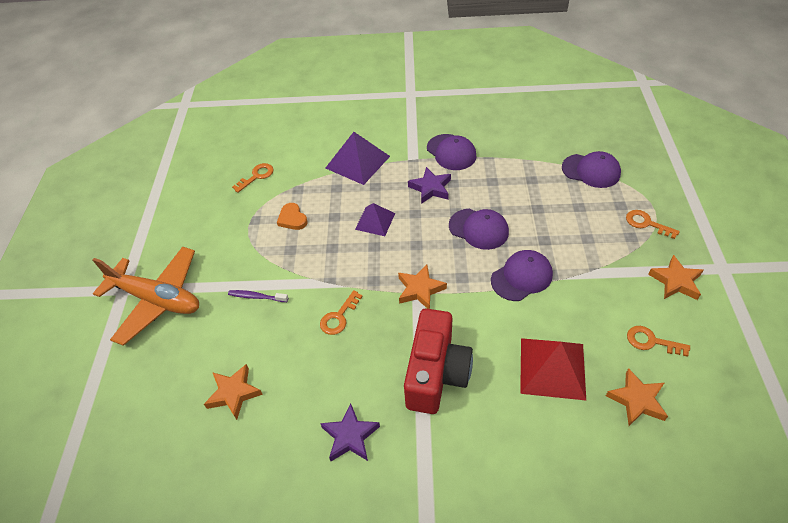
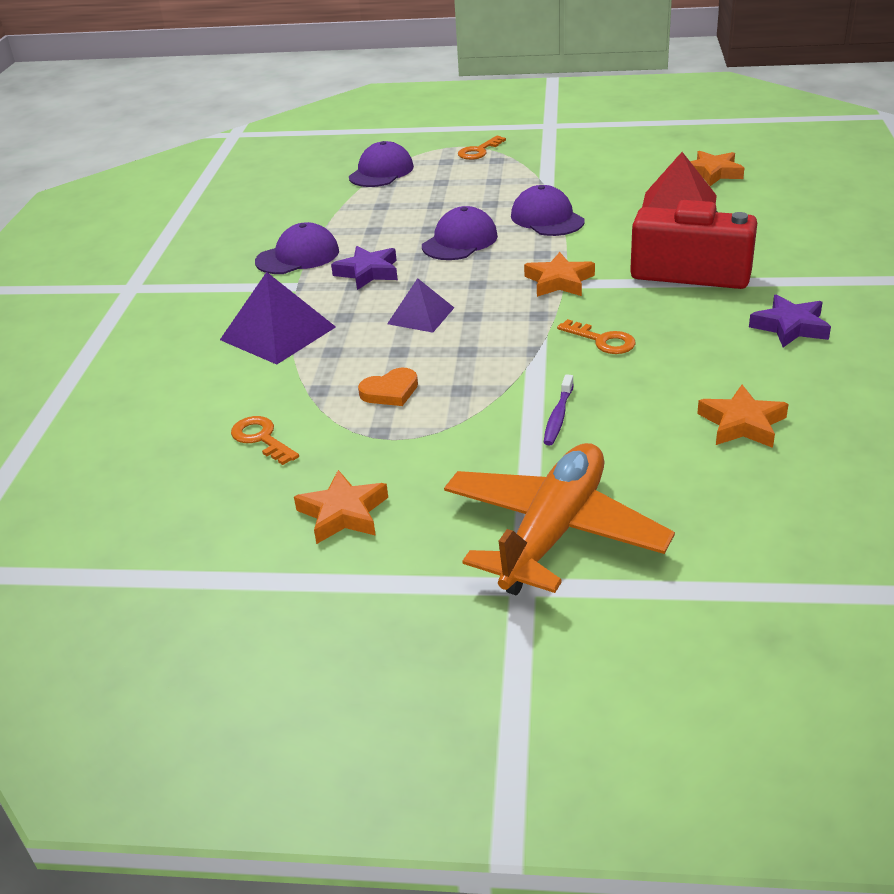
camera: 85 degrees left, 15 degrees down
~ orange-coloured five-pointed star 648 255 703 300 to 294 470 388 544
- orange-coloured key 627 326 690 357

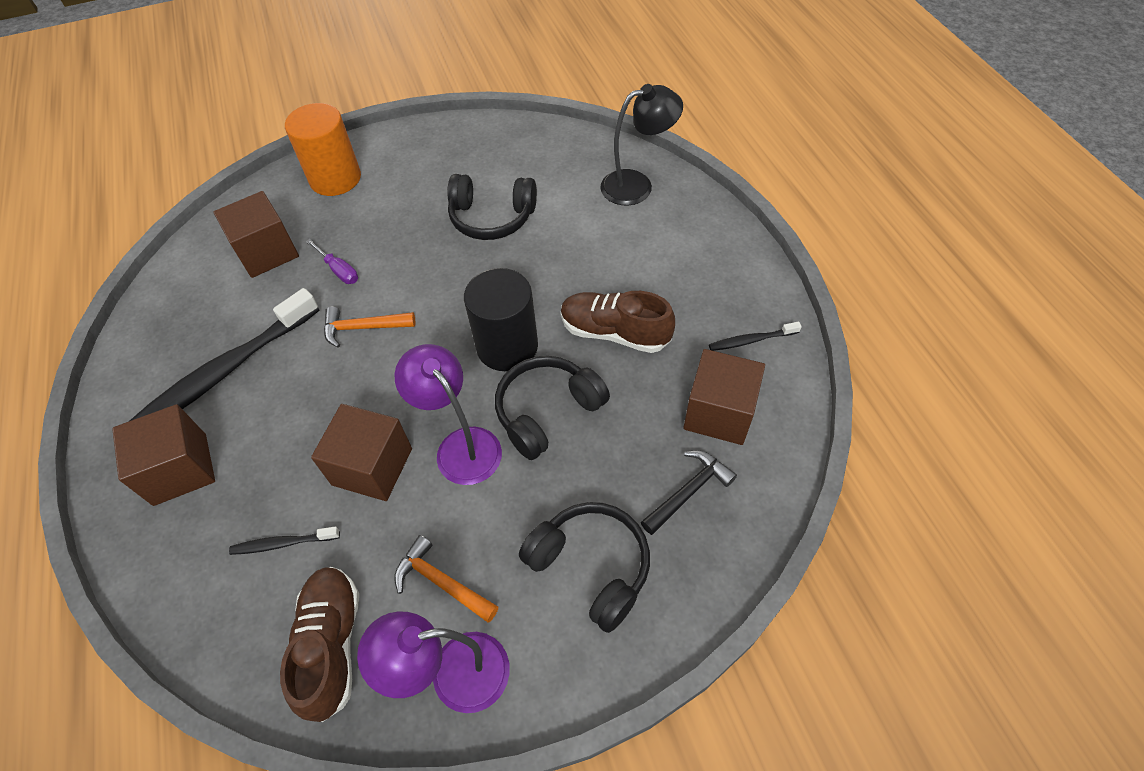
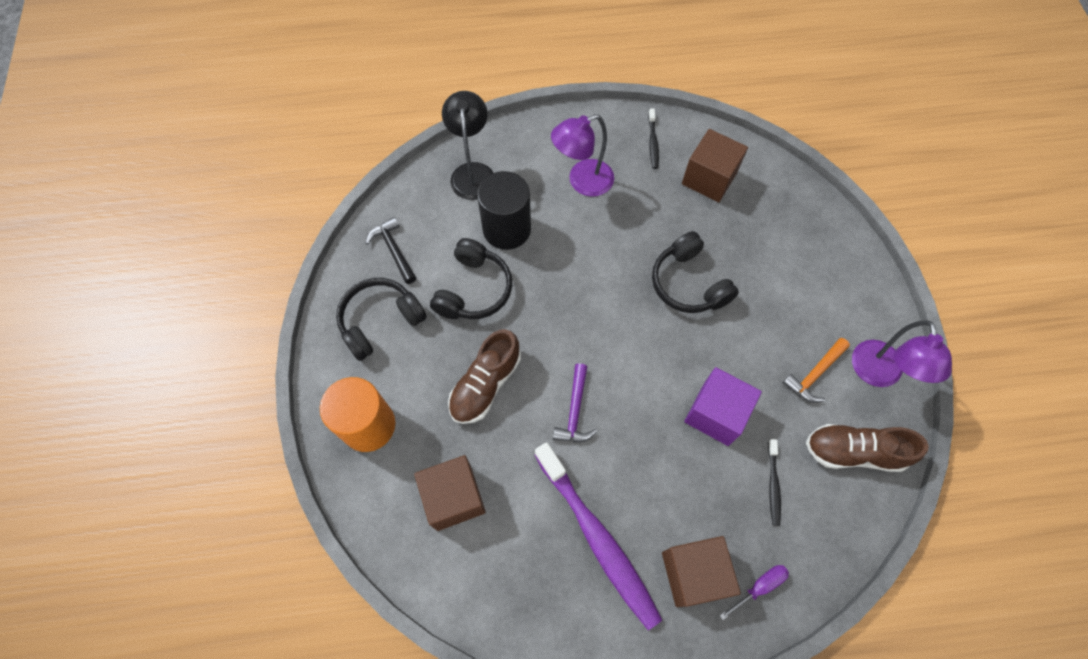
camera: 80 degrees left, 10 degrees up
~ jet-black headphones 519 502 650 633 to 336 278 427 361
~ jet-black carpenter's hammer 641 450 737 535 to 366 217 416 284
~ russet lace-up shoe 561 291 675 353 to 448 329 521 424
~ jet-black cylinder shape 464 268 538 371 to 477 171 531 250
~ jet-black toothbrush 130 288 319 421 to violet toothbrush 535 442 662 630
~ violet desk lamp 394 344 502 485 to 551 114 614 197
~ orange-coloured carpenter's hammer 324 306 415 348 to violet carpenter's hammer 553 363 597 442
~ russet block 311 404 412 501 to violet block 684 367 762 446
~ violet flat screwdriver 306 239 358 284 to 719 565 789 620

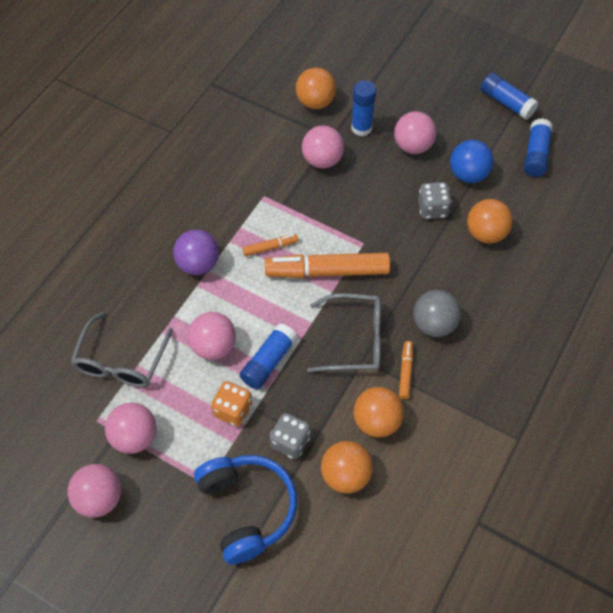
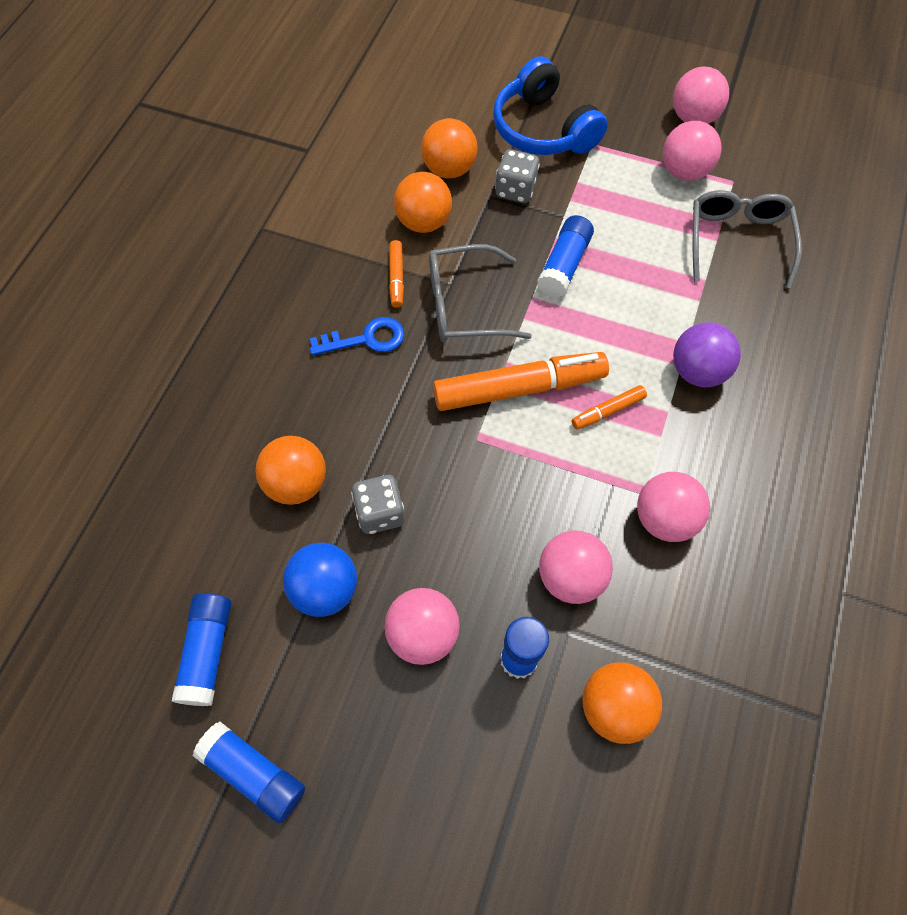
camera: 170 degrees right, 5 degrees up
~ grey sphere 413 290 461 337 to blue key 310 317 404 355
~ pink sphere 188 312 236 360 to 637 472 710 542
- orange-coloured die 211 381 252 426

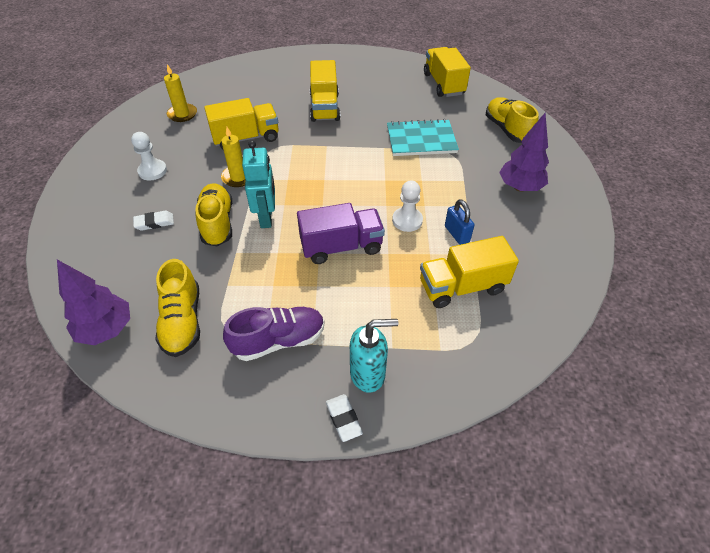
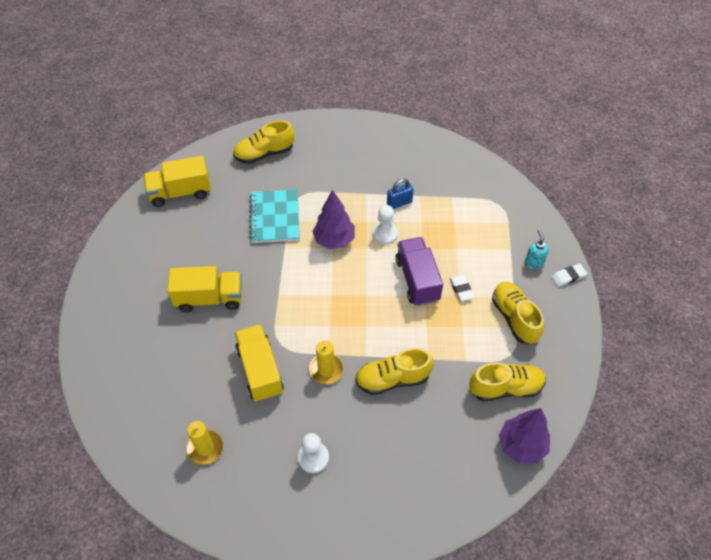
camera: 90 degrees left, 5 degrees up
~ violet toy tree 499 113 549 192 to 312 189 355 249
~ white gum eraser 133 210 174 231 to 449 274 474 301
~ violet lace-up shoe 223 307 324 361 to bright yellow lace-up shoe 492 282 544 344
~ turquoise soap pump 350 319 398 393 = 525 230 549 269 x0.66
- turquoise robot figure 242 140 275 228
- bright yellow toy truck 420 236 519 308

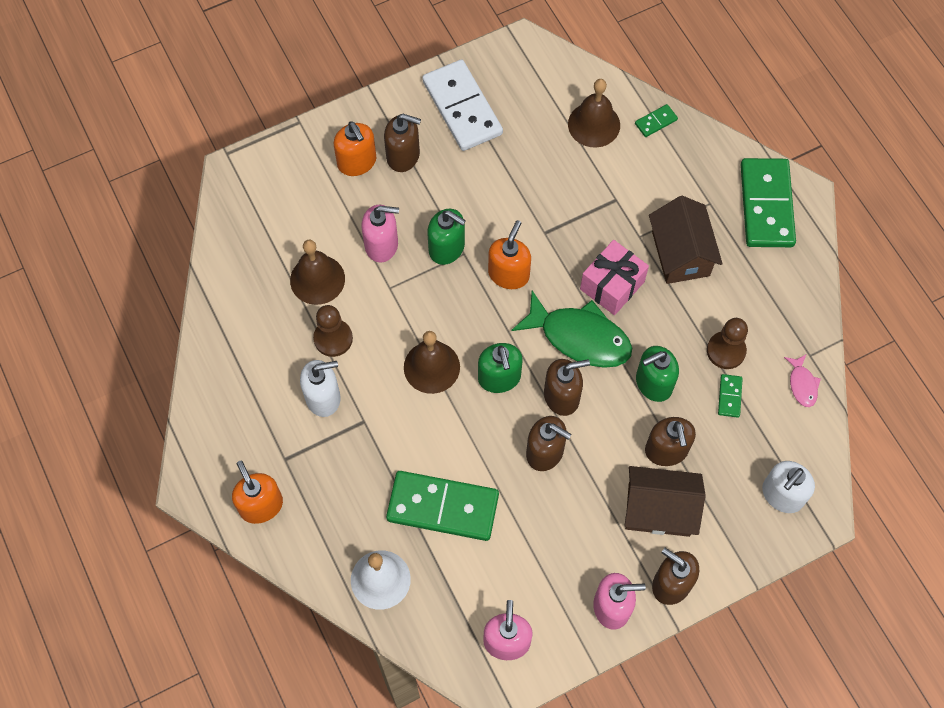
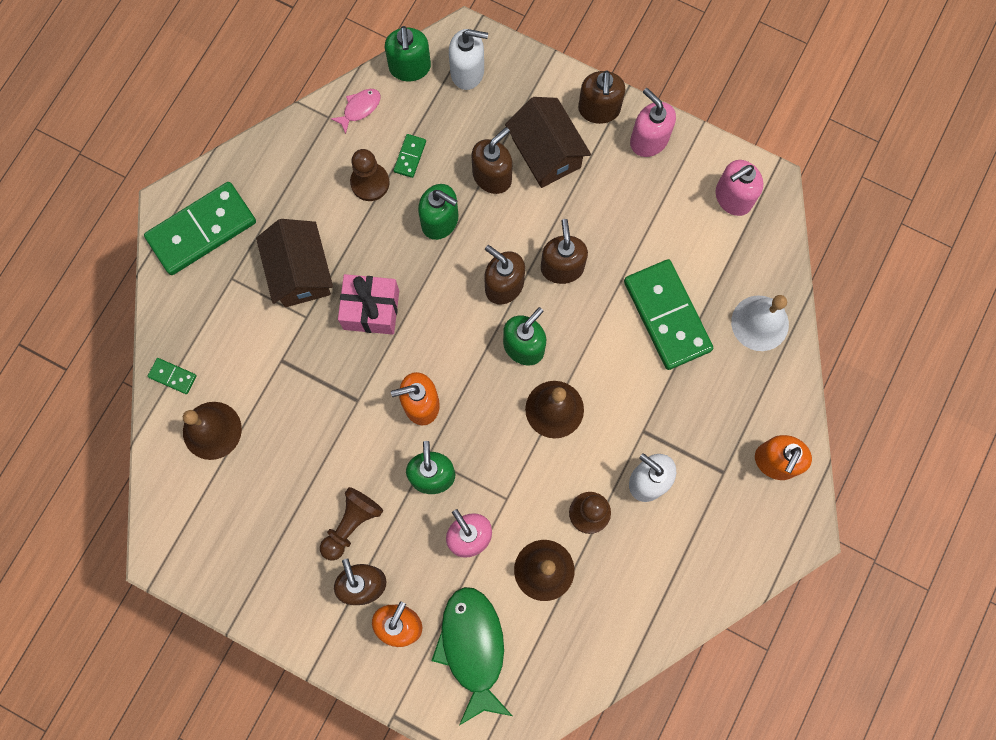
camera: 125 degrees left, 10 degrees up
~ russet cottage 649 196 723 284 = 256 219 333 307 60 degrees counterclockwise
+ russet game pawn 320 487 383 561
+ green soap pump 385 26 431 81
~ green domino 718 374 743 418 = 393 134 426 178 45 degrees counterclockwise
~ green fish figure 511 291 632 368 to 431 587 512 726
- white domino 422 59 503 151

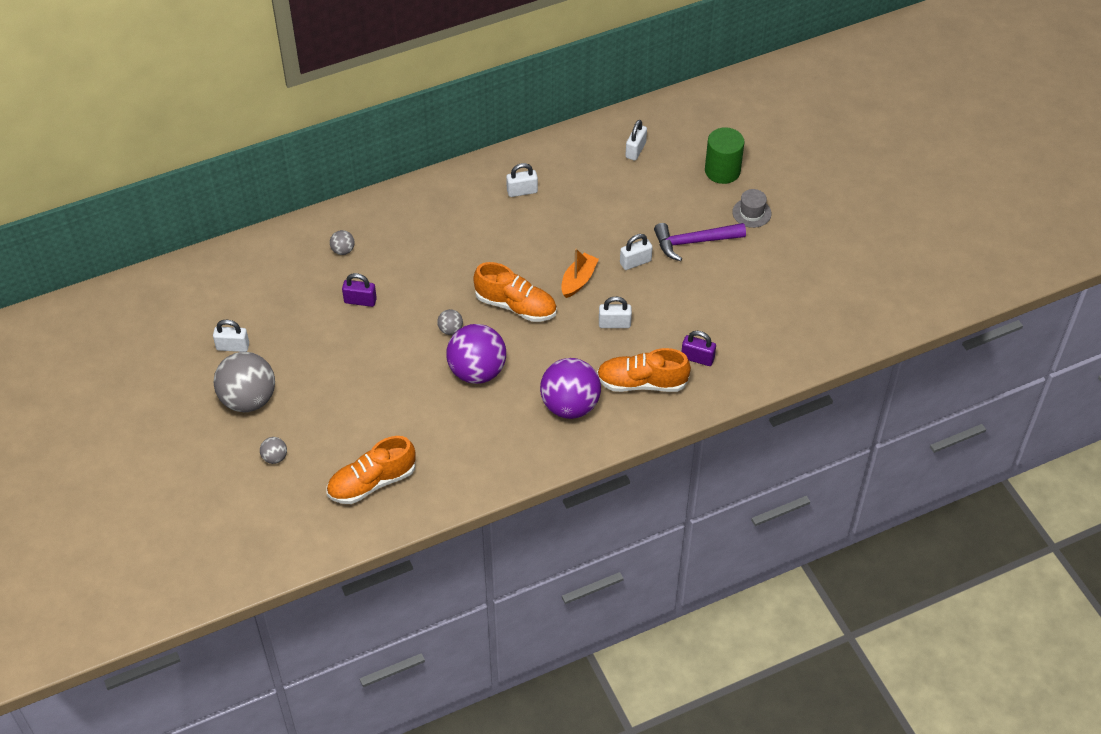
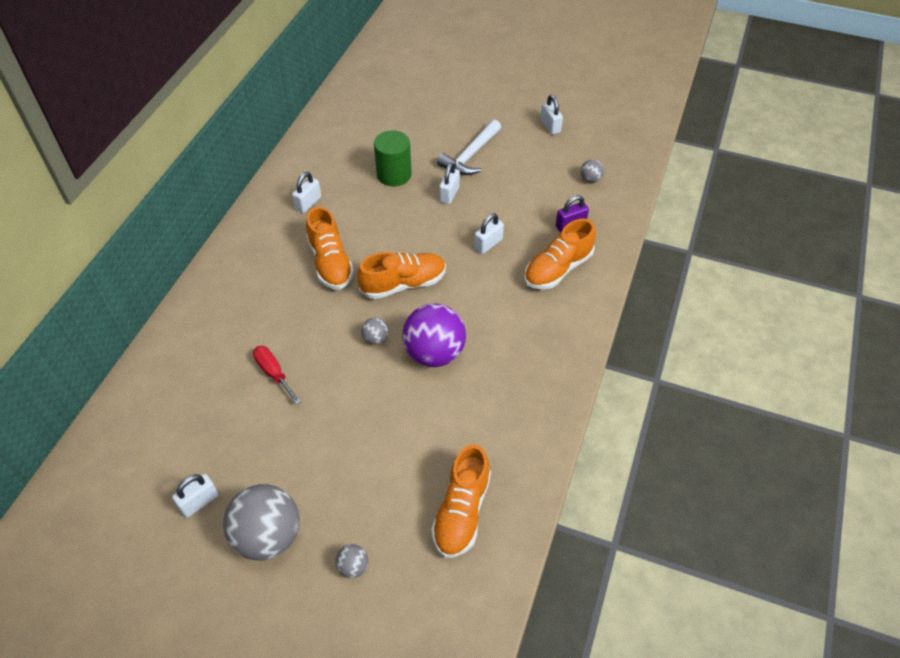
camera: 45 degrees left, 0 degrees up
~ violet small lock 342 273 377 307 to crimson flat screwdriver 253 346 301 405
+ orange-coloured lace-up shoe 306 206 354 290
~ green cylinder shape 705 127 745 184 to 374 130 412 186
~ violet carpenter's hammer 654 223 746 261 to white carpenter's hammer 437 119 501 175
~ white small lock 625 120 647 160 to 540 95 563 135
~ grey sphere 330 230 355 255 to 581 159 604 183
- violet sphere 540 358 601 419
- orange-coloured toy boat 561 249 599 298
- grey top hat 732 189 771 228

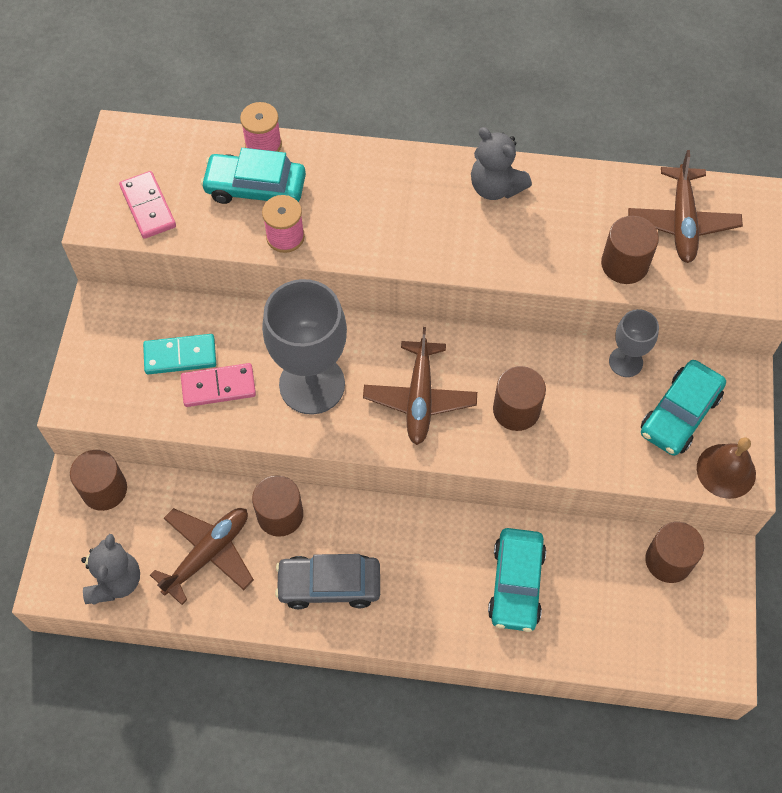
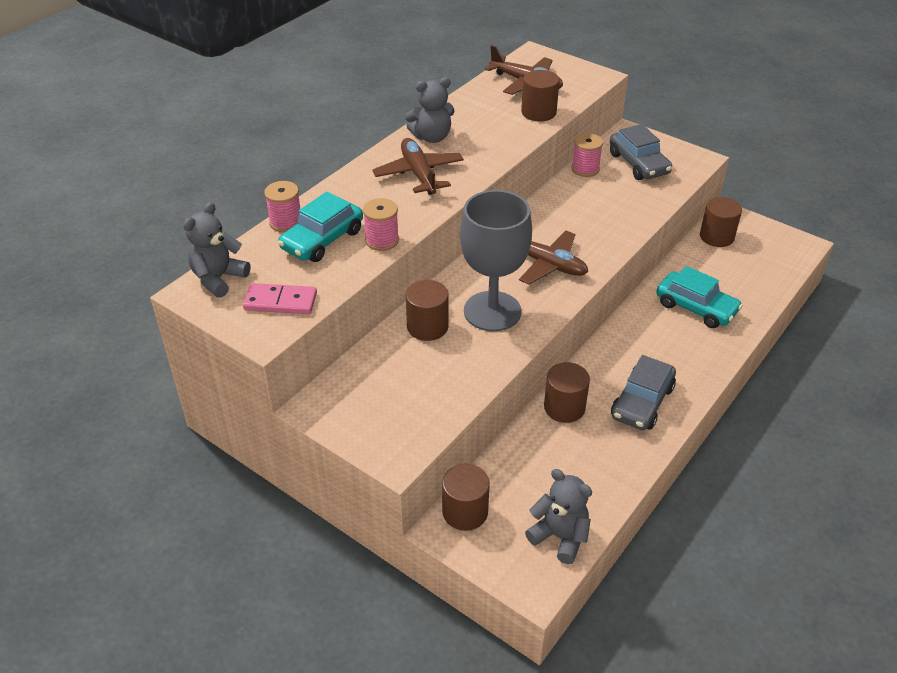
camera: 60 degrees left, 20 degrees down
+ grey teddy 183 202 250 298
~ russet plane 150 508 254 605 to 372 138 464 195
~ russet cylinder shape 493 366 546 431 to 406 280 448 341
~ grey goblet 609 309 659 377 to pink bobbin 571 133 603 177
~ turquoise automobile 641 360 726 456 to grey automobile 610 124 672 180
- turquoise domino 143 334 216 375
- pink domino 181 363 256 407
- russet hand bell 697 438 756 499

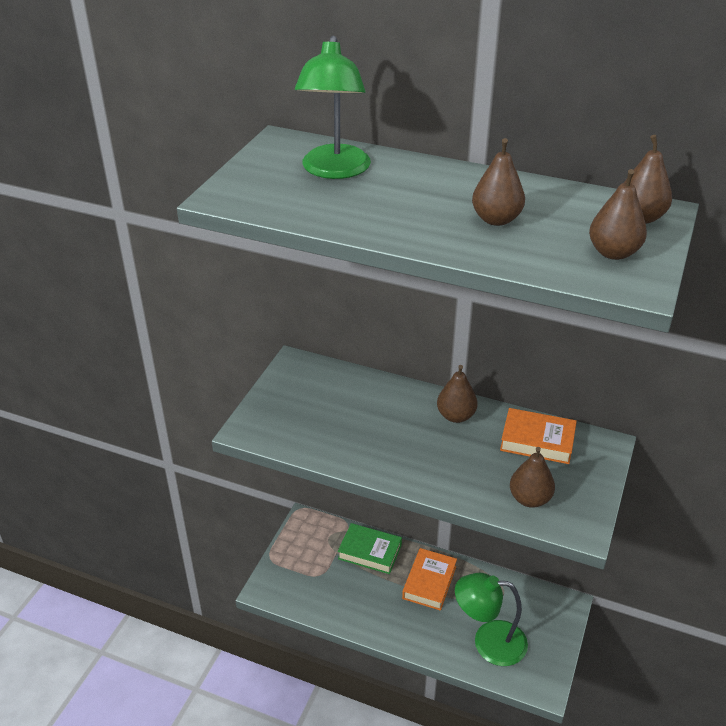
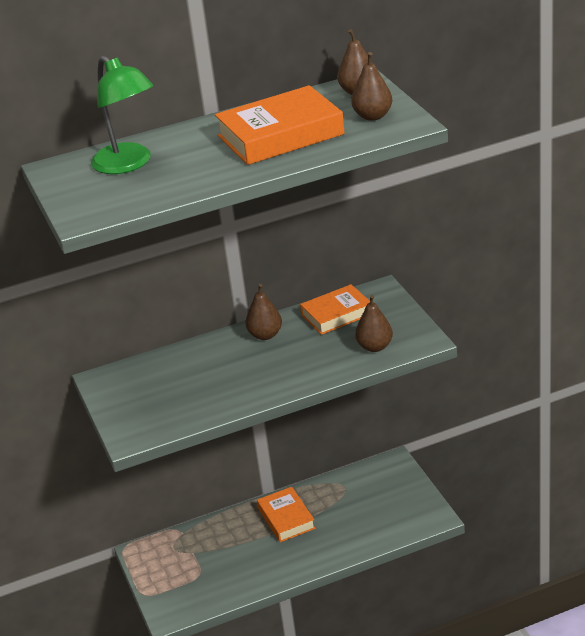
camera: 40 degrees left, 5 degrees down
~ russet pear 472 138 525 226 to orange-coloured book 215 85 345 165
- green book 338 523 402 574
- green desk lamp 455 573 528 666

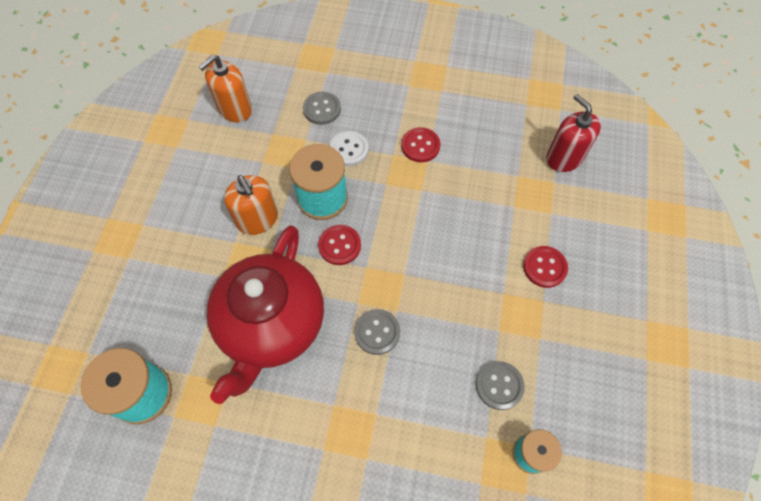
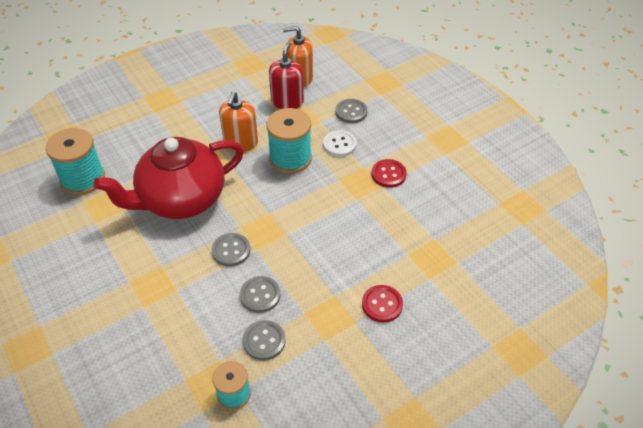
camera: 45 degrees right, 15 degrees down
+ grey shirt button 240 276 280 313
~ crimson soap pump 546 94 601 172 to 269 42 304 109
- crimson shirt button 318 225 361 265

